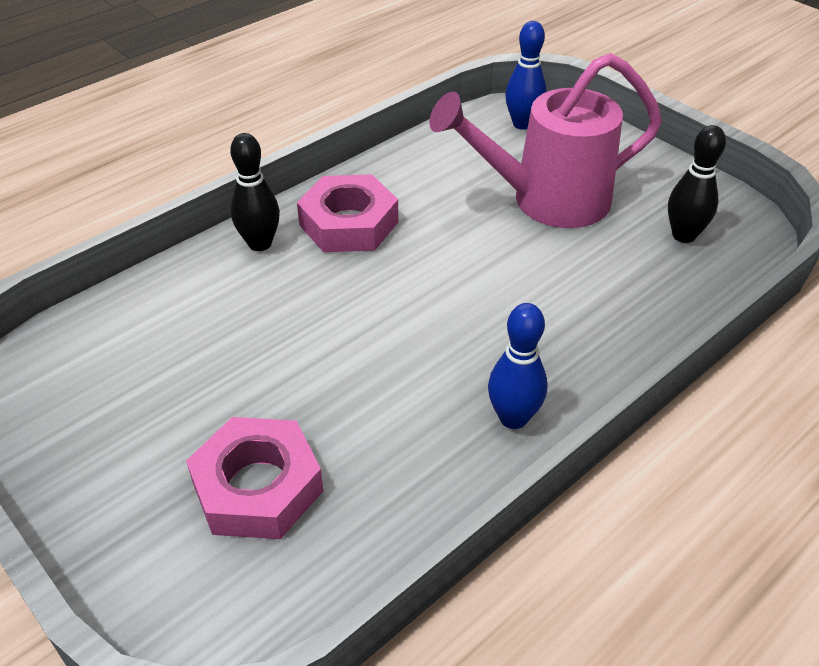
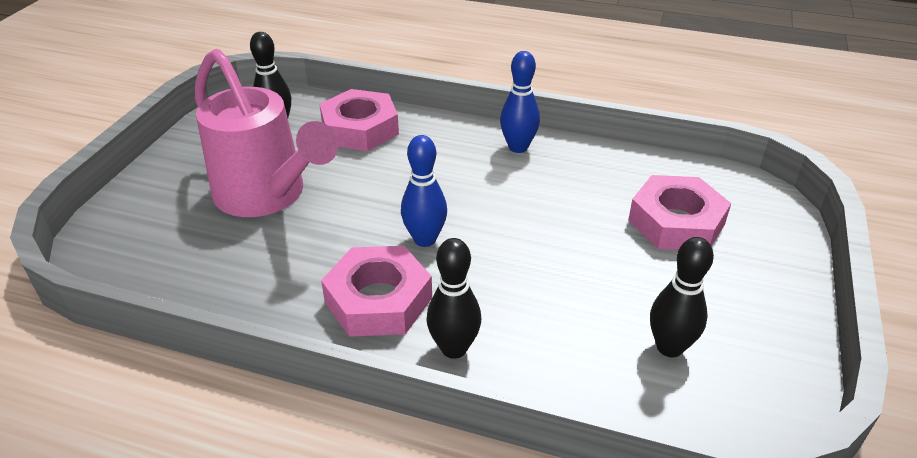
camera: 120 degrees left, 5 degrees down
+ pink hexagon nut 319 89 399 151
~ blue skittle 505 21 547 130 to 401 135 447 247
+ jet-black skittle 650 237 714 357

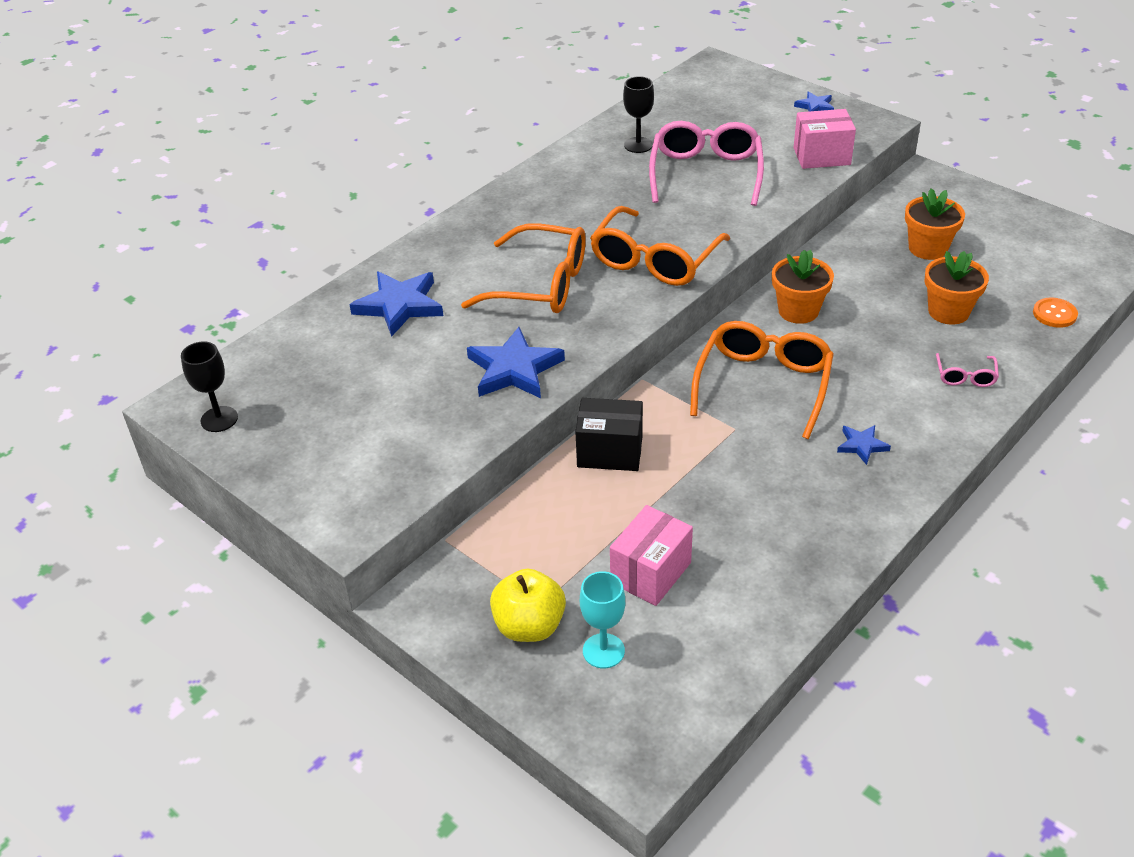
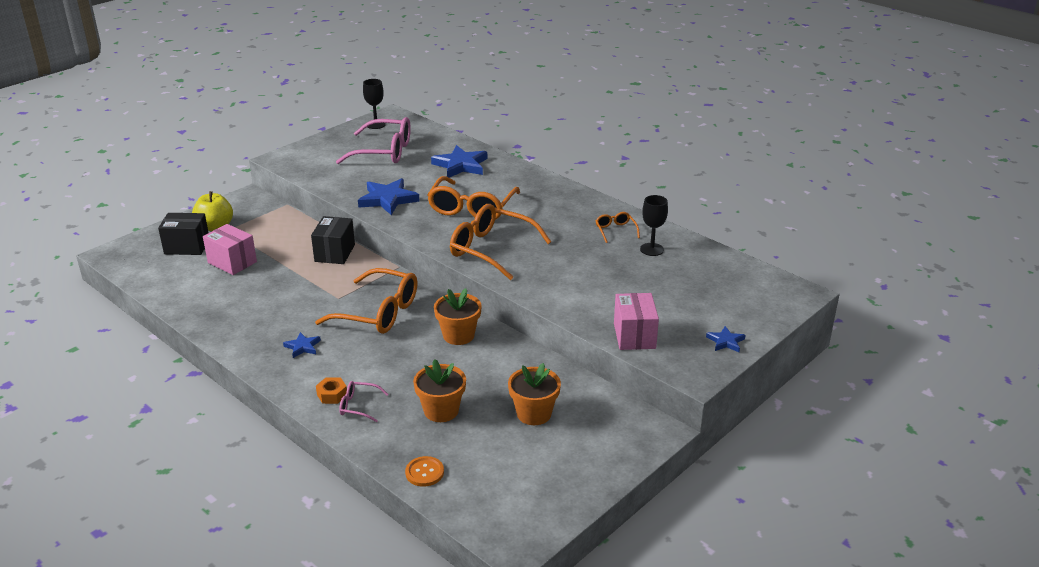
camera: 90 degrees right, 10 degrees down
~ turquoise goblet 580 571 625 668 to jet-black parcel 158 213 209 255
+ orange-coloured hexagon nut 316 377 347 404
~ pink glasses 649 121 764 206 to 336 117 411 164
+ orange-coloured glasses 596 212 640 243

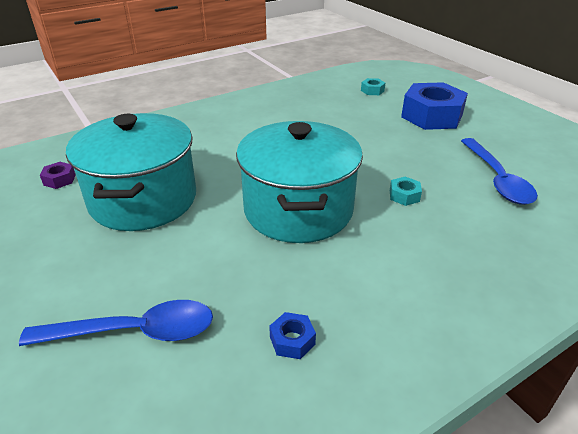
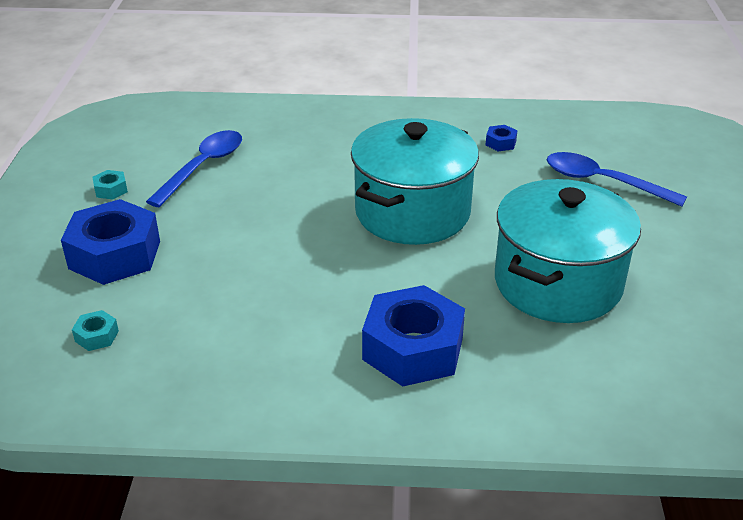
camera: 145 degrees left, 0 degrees up
~ turquoise hexagon nut 390 177 422 206 to 92 170 128 199
+ blue hexagon nut 362 285 465 386
- violet hexagon nut 40 162 76 189

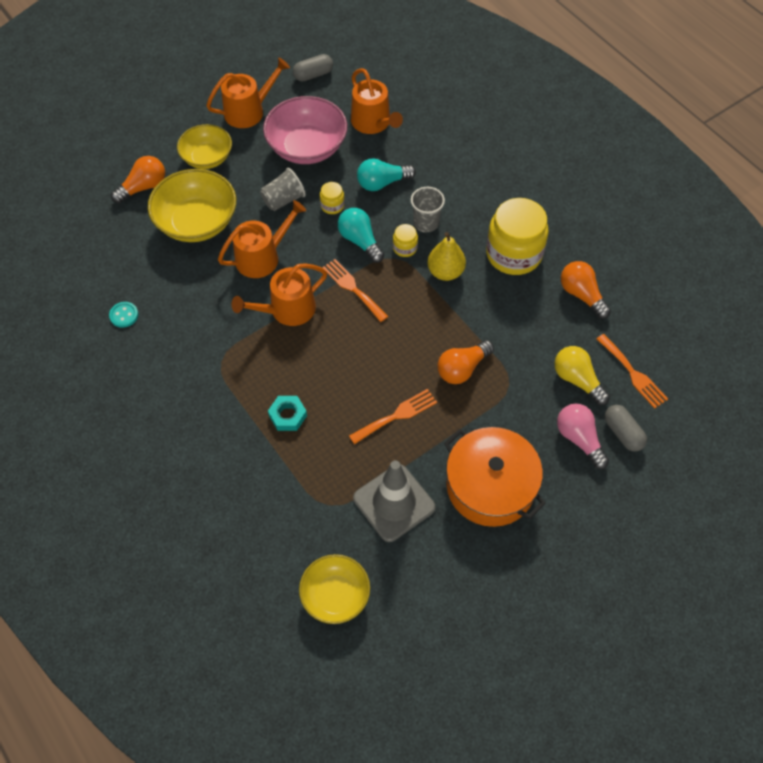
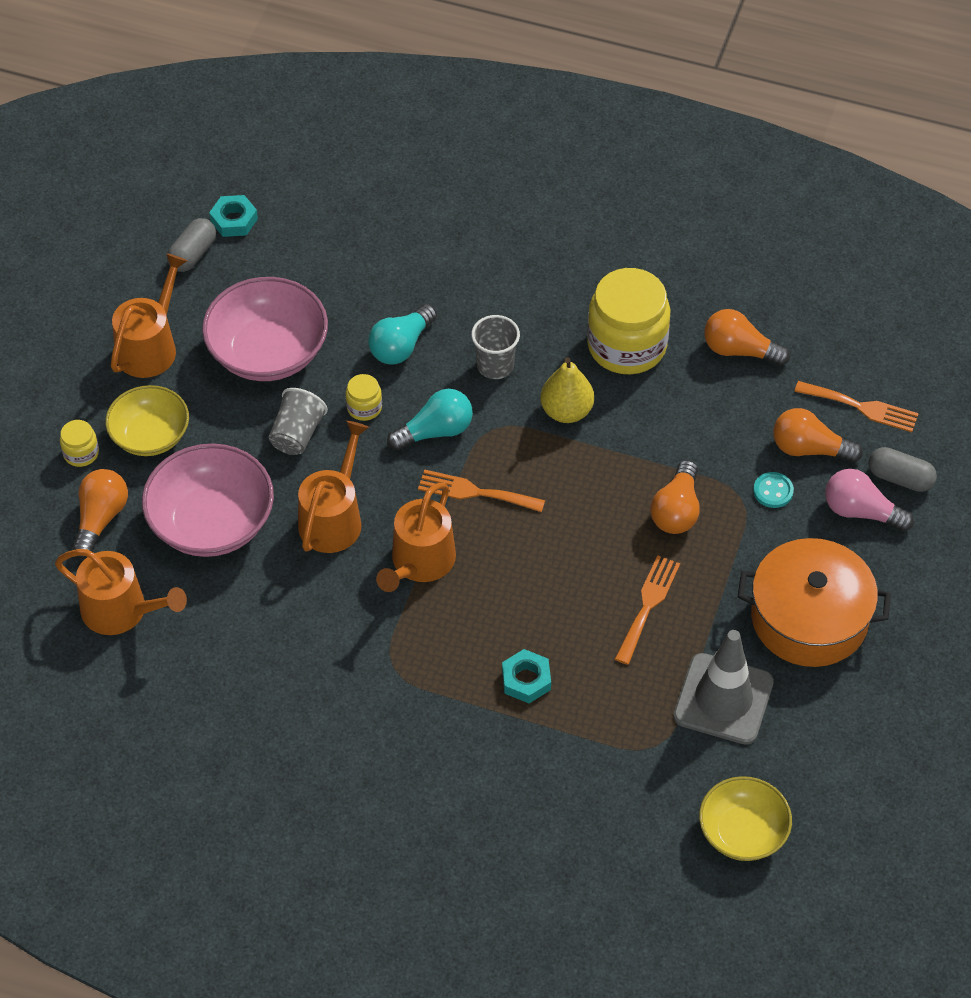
camera: 35 degrees left, 5 degrees down
~ orange-coloured watering can 351 68 403 134 to 55 549 187 635
~ bright yellow jar 393 224 418 257 to 60 420 99 467
~ bright yellow bowl 148 169 236 242 to pink bowl 142 443 274 557
+ turquoise hexagon nut 209 195 258 237
~ turquoise bulb 338 208 384 263 = 387 389 473 451 135 degrees clockwise
~ turquoise shirt button 109 302 138 328 to 753 472 794 508
~ bright yellow bulb 554 346 610 405 to orange-coloured bulb 773 408 863 463

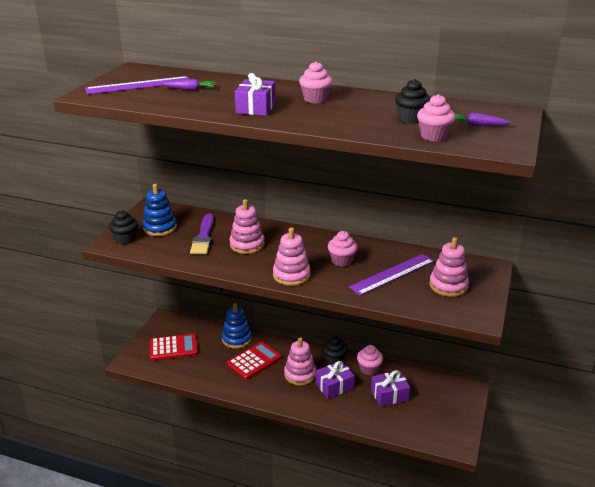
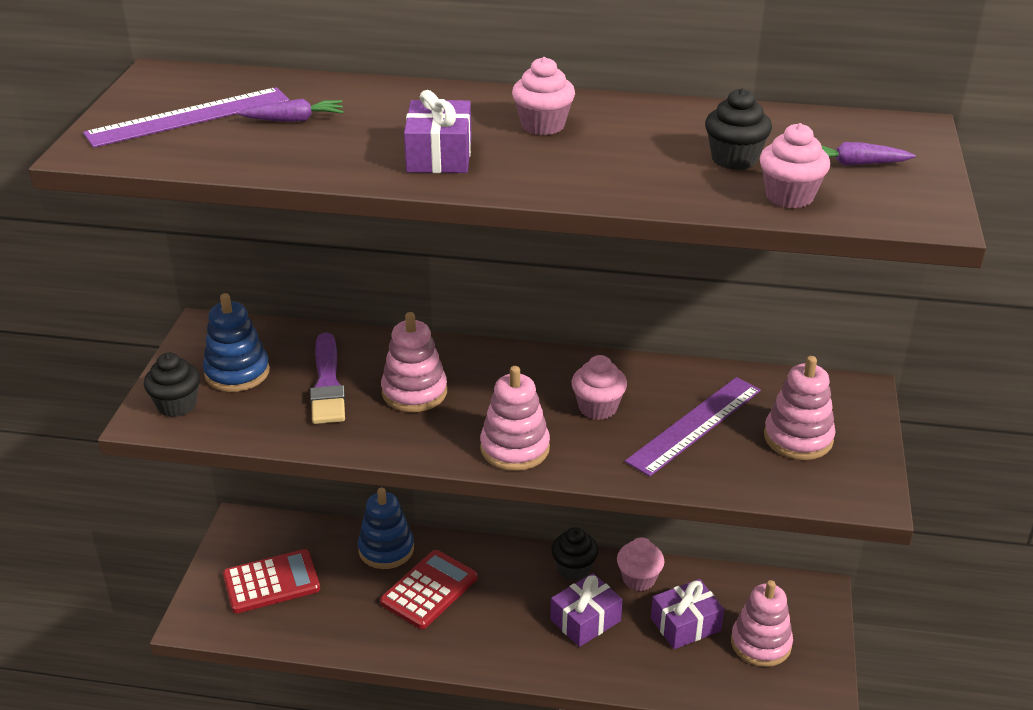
camera: 10 degrees left, 5 degrees up
~ pink ring stacker 284 337 316 386 to 731 580 793 667

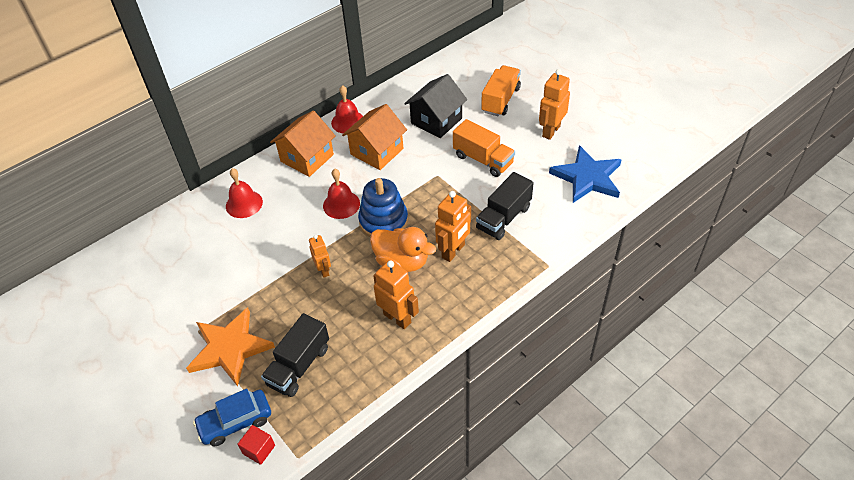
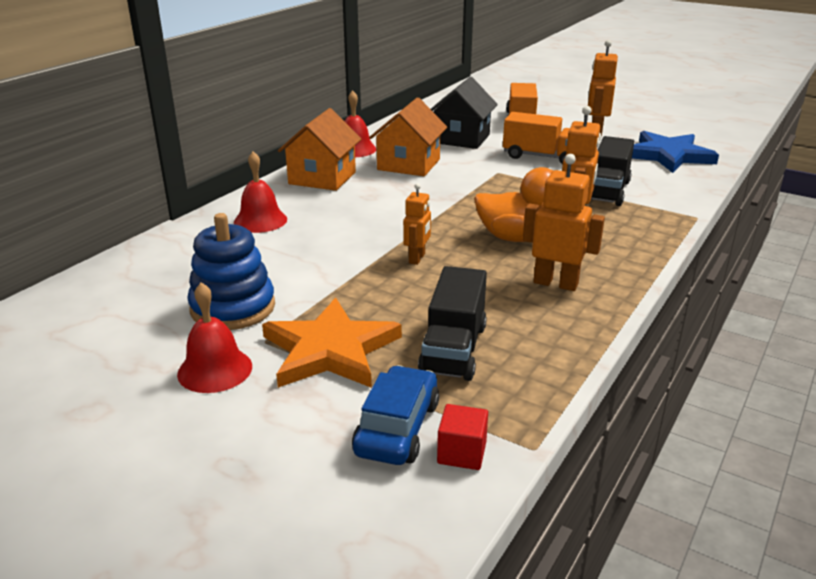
camera: 20 degrees left, 20 degrees down
~ crimson hand bell 323 169 360 219 to 177 282 252 393
~ blue ring stacker 358 178 408 237 to 187 213 275 330
~ blue automobile 193 389 271 446 = 352 365 439 465 150 degrees clockwise
~ orange-coloured robot figure 309 235 331 278 = 403 183 431 265 60 degrees clockwise

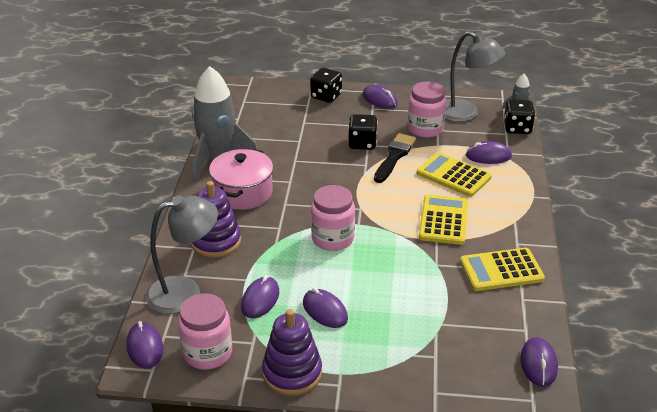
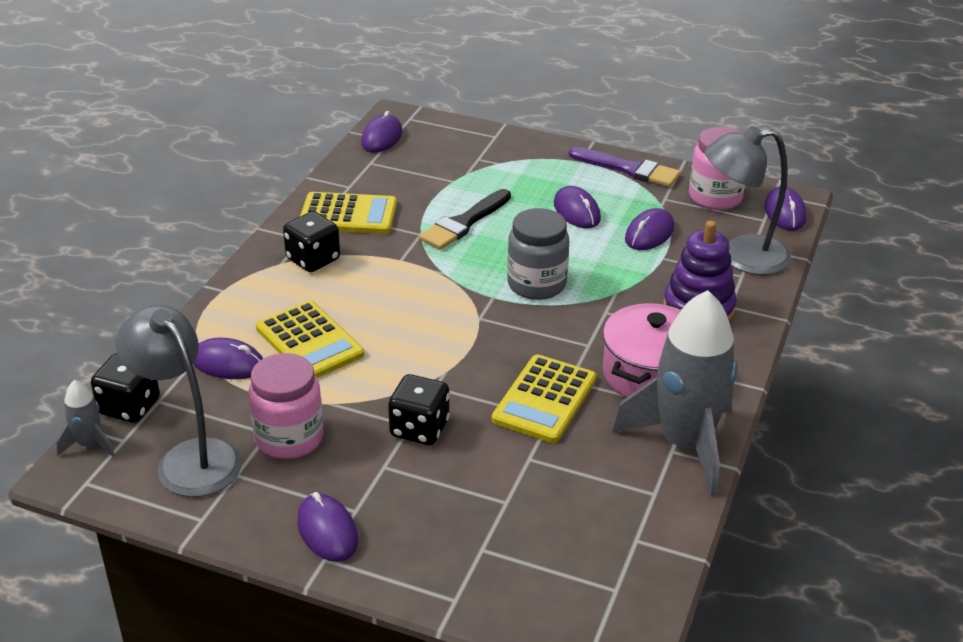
camera: 165 degrees left, 0 degrees up
~ jet-black die 310 68 342 103 to 283 211 340 272
~ jet-black paint brush 374 133 416 183 to 419 189 511 250
~ bright yellow pocket calculator 419 194 468 245 to 491 354 597 443
~ pink jar 311 185 355 251 to grey jar 507 208 569 300
~ violet ring stacker 262 309 322 396 to violet paint brush 569 147 680 187

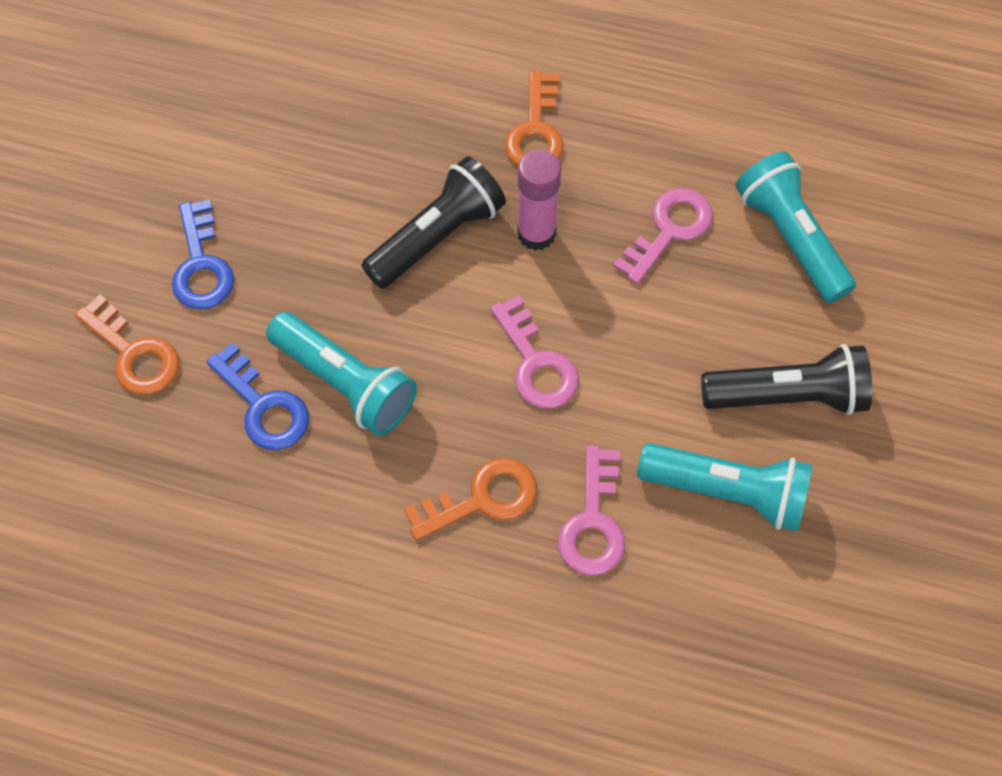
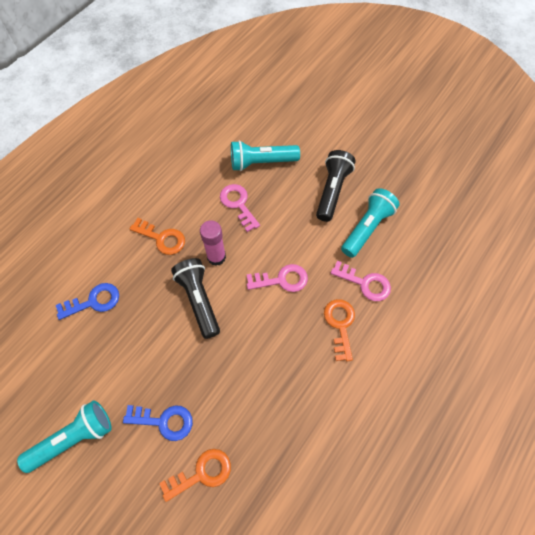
camera: 70 degrees left, 0 degrees up
~ turquoise pocket torch 266 312 417 436 to 17 400 112 473
~ blue key 206 342 309 450 to 56 283 119 320

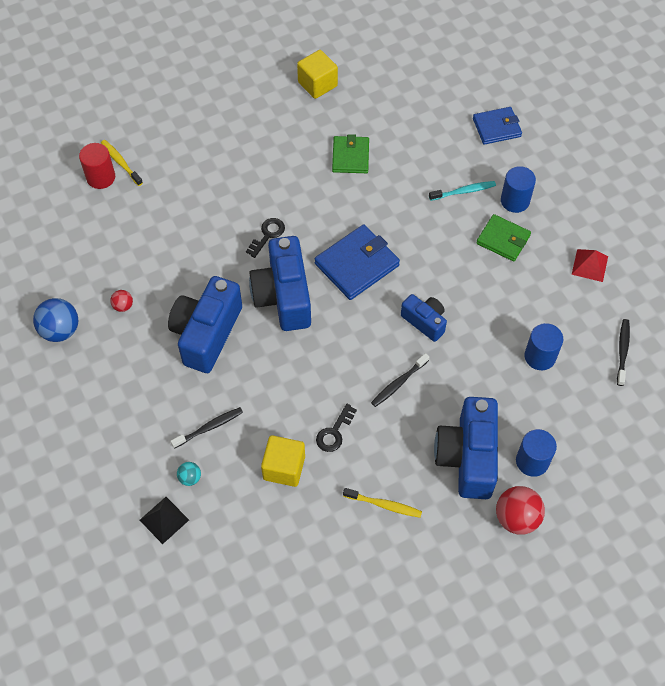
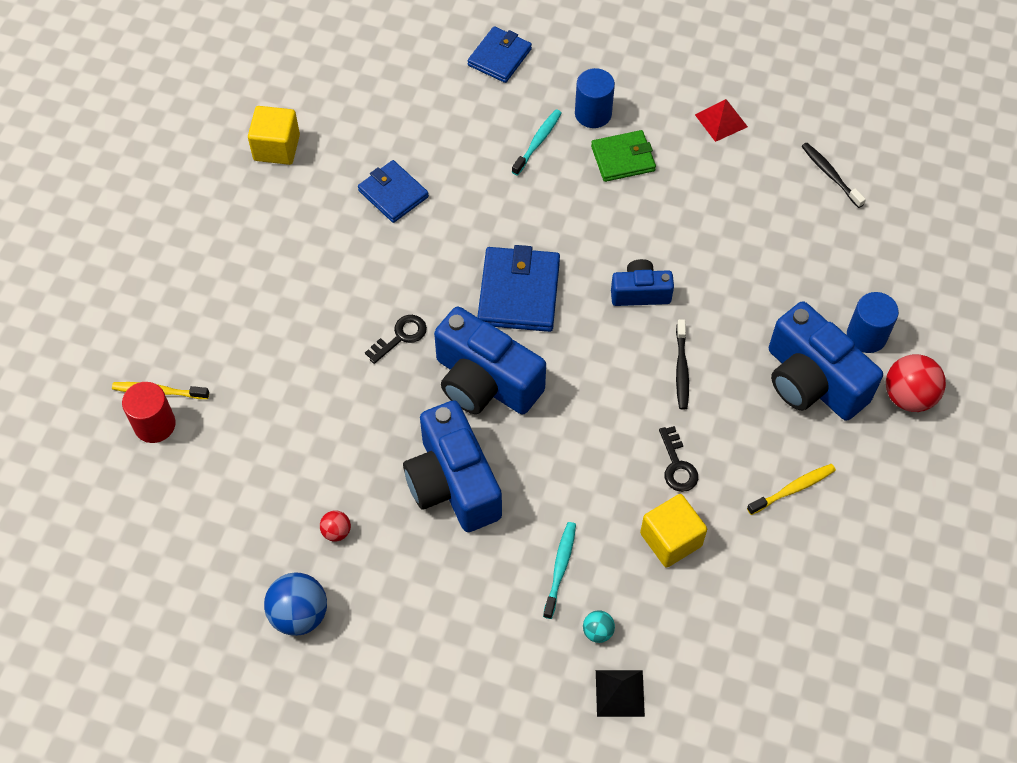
camera: 45 degrees left, 0 degrees up
~ green billfold 332 134 369 173 to blue billfold 358 160 429 223
~ jet-black key 246 218 285 258 = 365 315 427 364 60 degrees clockwise
~ jet-black toothbrush 171 407 243 449 to turquoise toothbrush 543 522 576 619
- blue cylinder shape 524 323 563 370

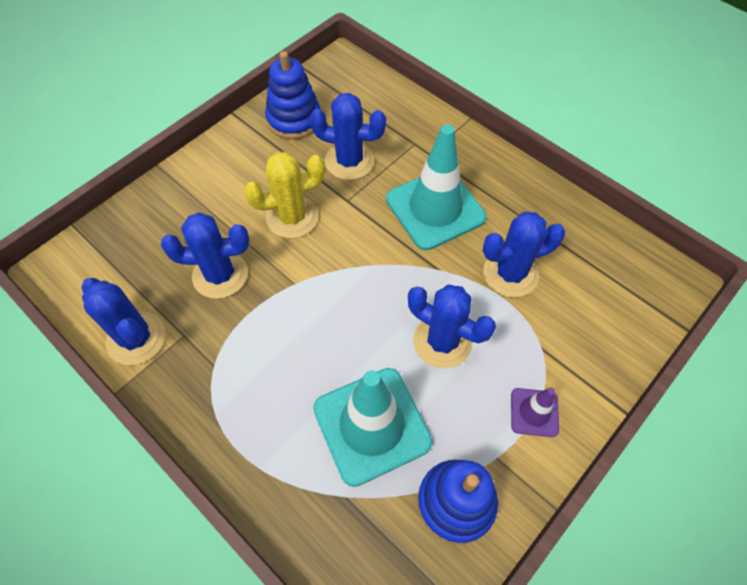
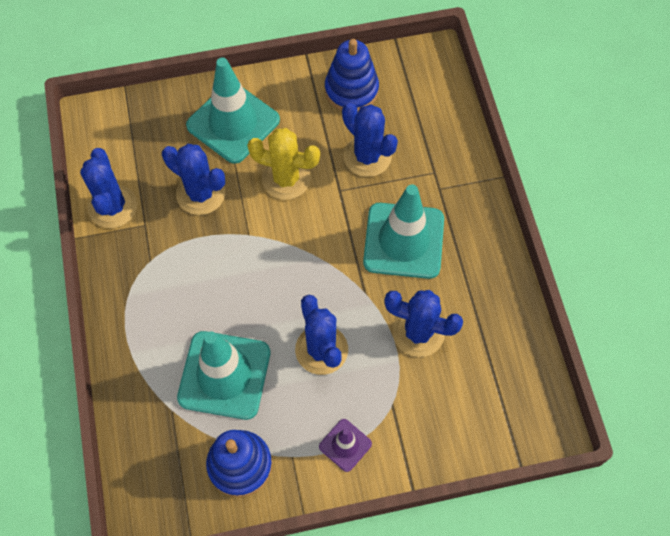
camera: 35 degrees right, 5 degrees up
+ turquoise traffic cone 186 58 280 164

